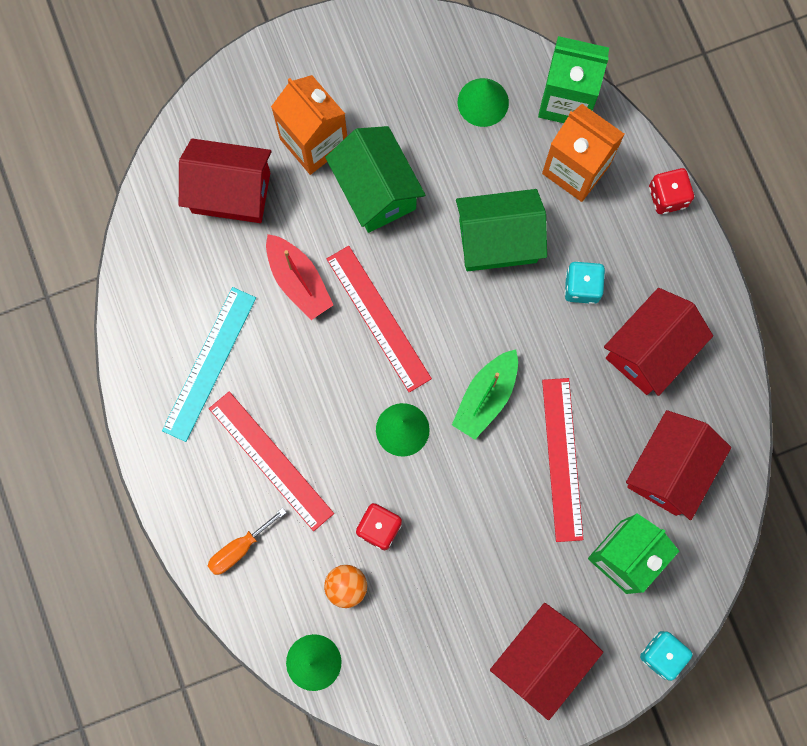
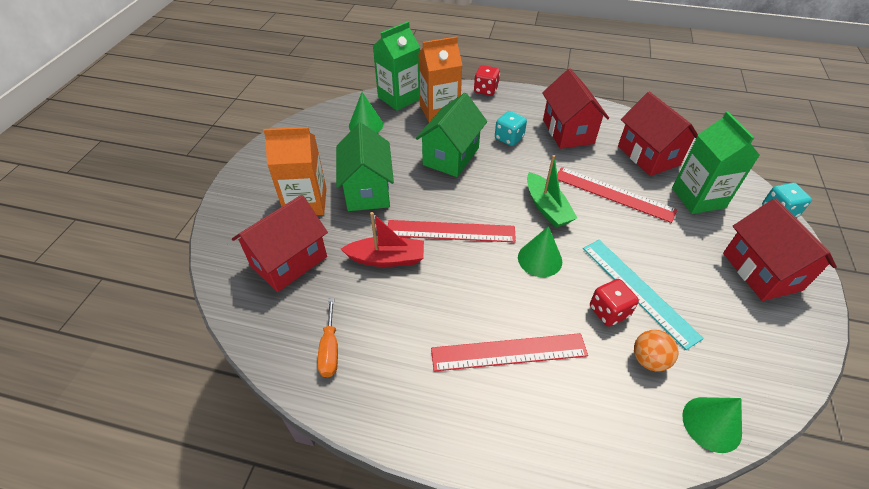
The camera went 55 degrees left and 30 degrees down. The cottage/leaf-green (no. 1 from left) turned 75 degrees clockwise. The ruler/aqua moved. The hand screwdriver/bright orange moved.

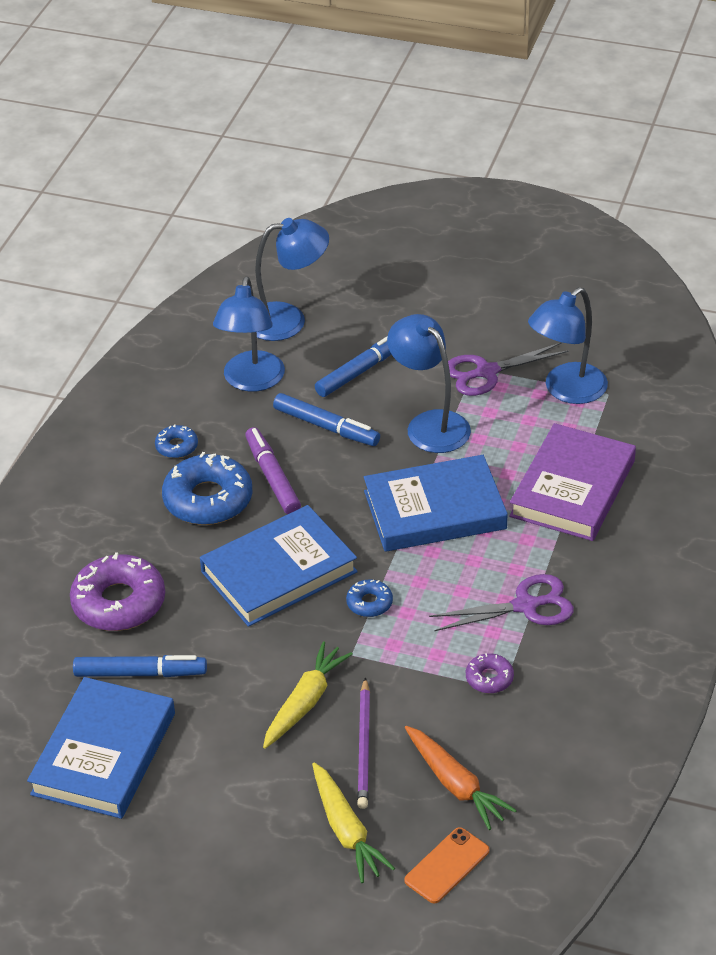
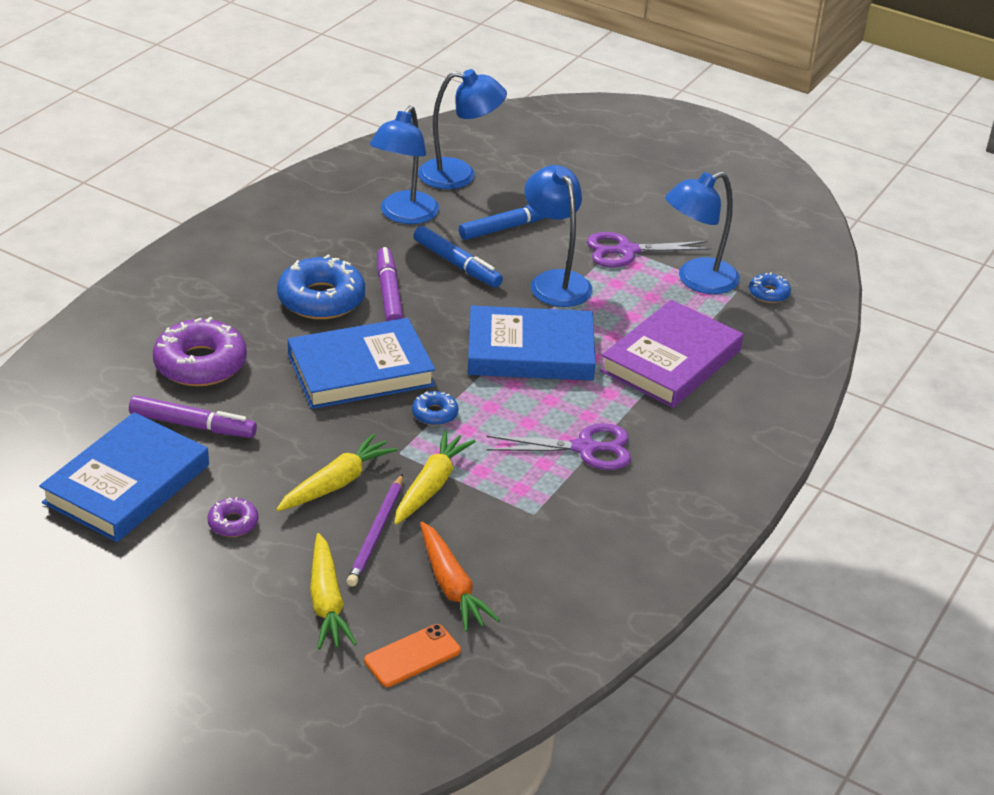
The camera went 10 degrees right and 5 degrees down. The donut/blue (no. 1 from left in the first image) moved. The donut/violet (no. 2 from left) moved. The marker pen/blue (no. 1 from left) became the marker pen/violet (no. 1 from left). The root vegetable/bright yellow (no. 3 from left) appeared.

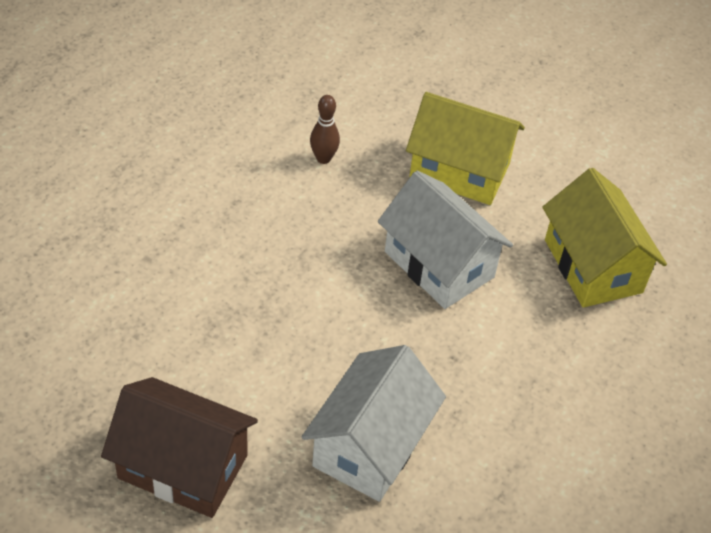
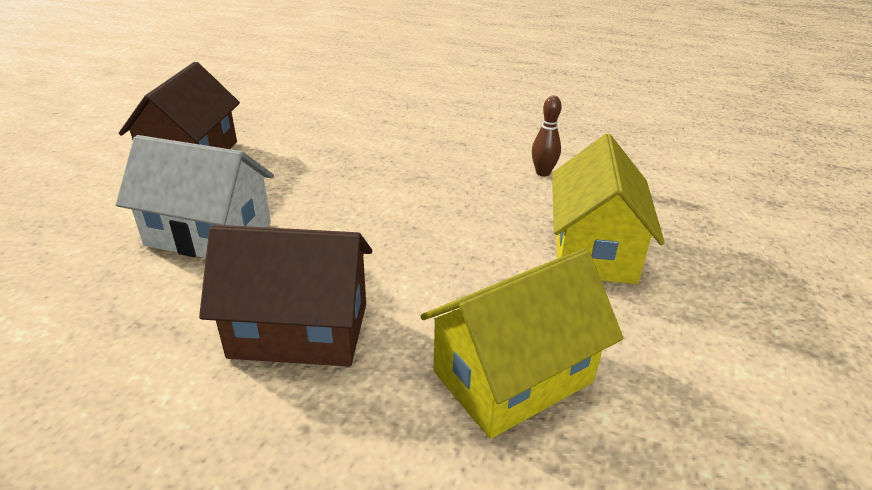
The camera went 80 degrees right and 15 degrees down. The cottage/white (no. 2 from left) disappeared. The cottage/russet (no. 2 from left) appeared.

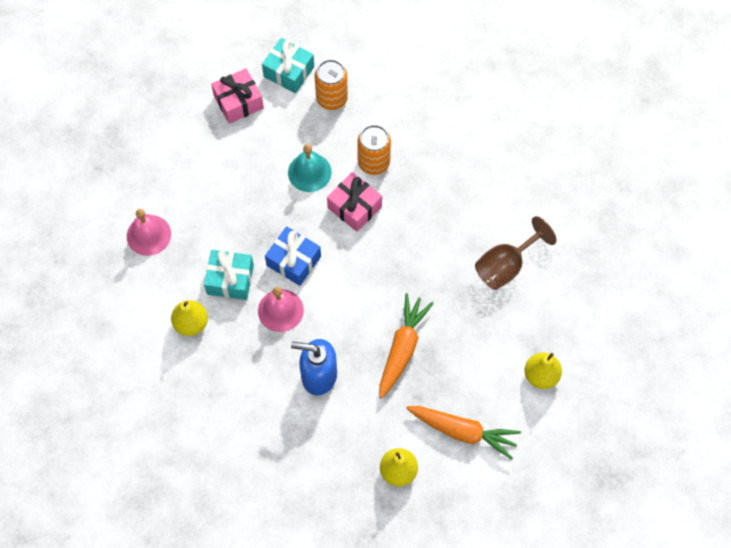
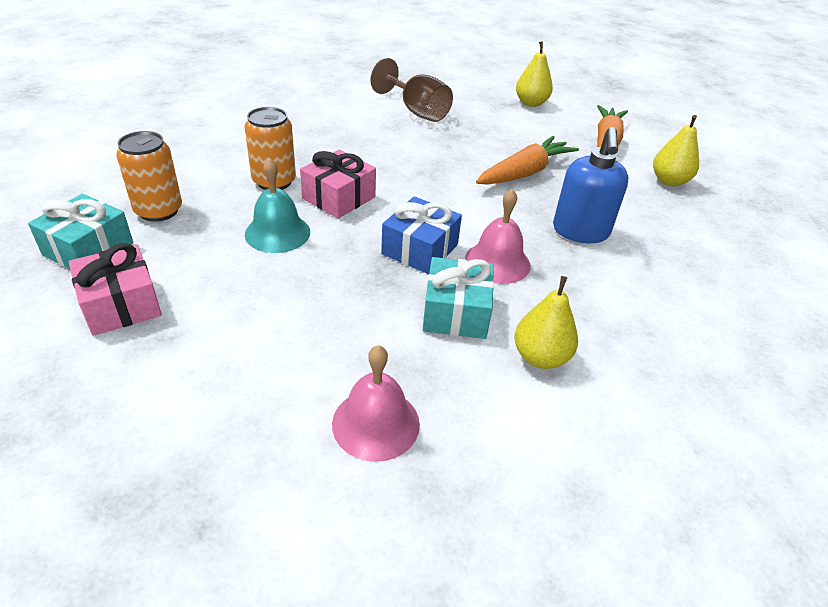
The camera went 95 degrees left and 25 degrees down. The root vegetable/bright orange (no. 1 from left) turned 120 degrees clockwise.

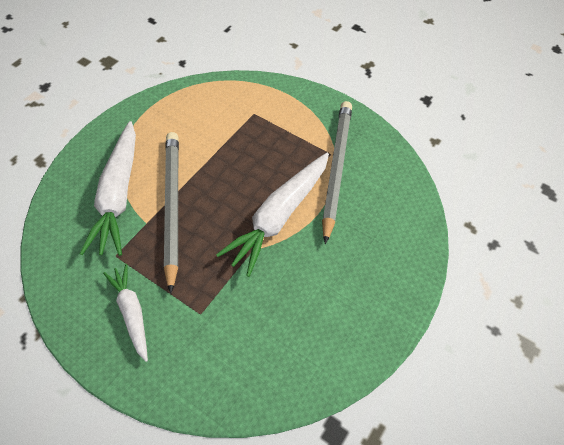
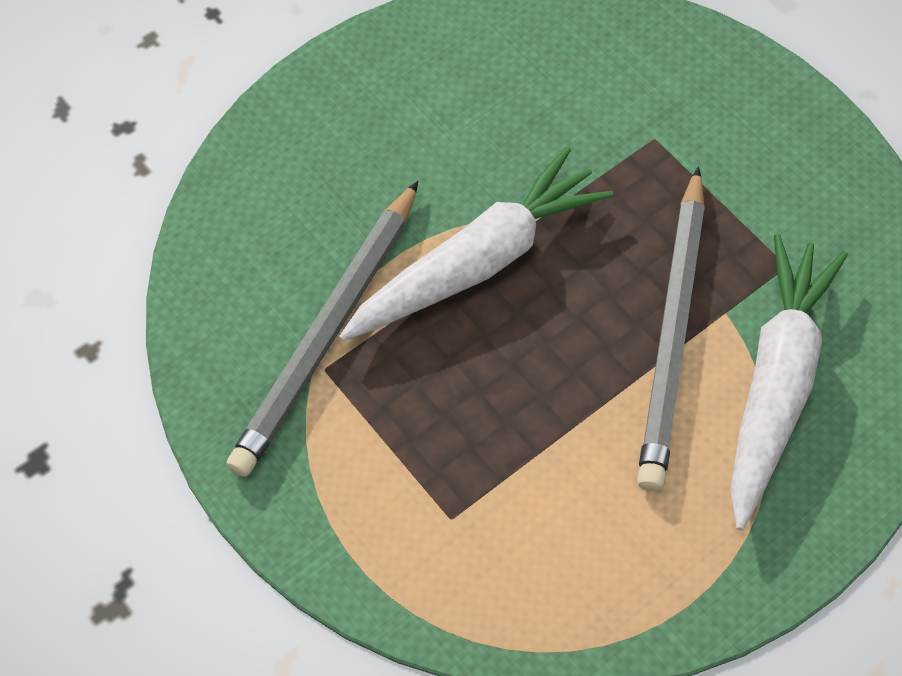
The camera went 160 degrees left and 5 degrees up. The root vegetable/white (no. 2 from left) disappeared.

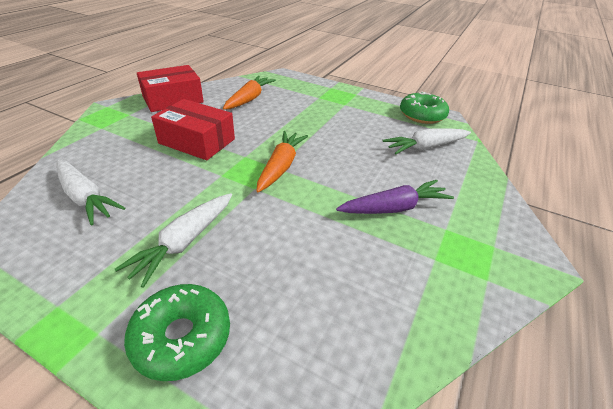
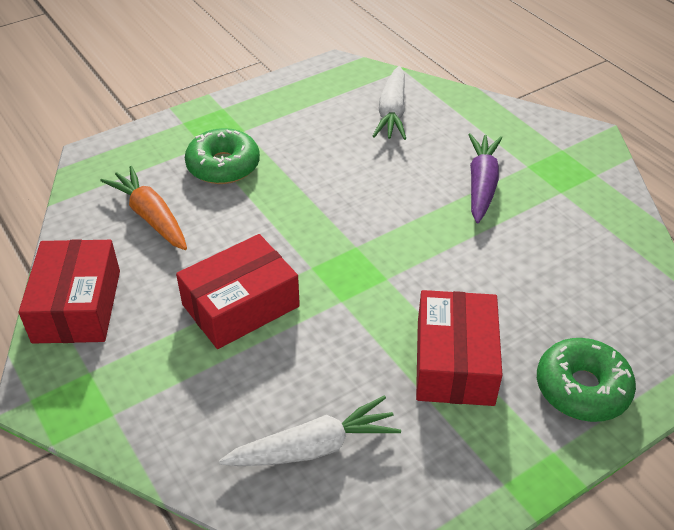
The camera went 60 degrees left and 5 degrees up. The donut/leaf-green (no. 2 from left in the first image) moved. The root vegetable/bright orange (no. 2 from left) disappeared. The root vegetable/white (no. 2 from left) was replaced by the package/red (no. 3 from left).

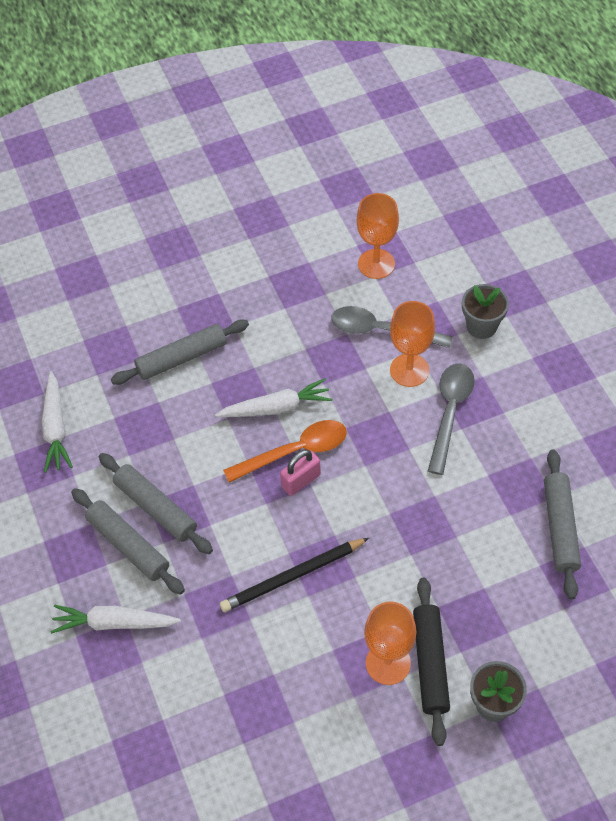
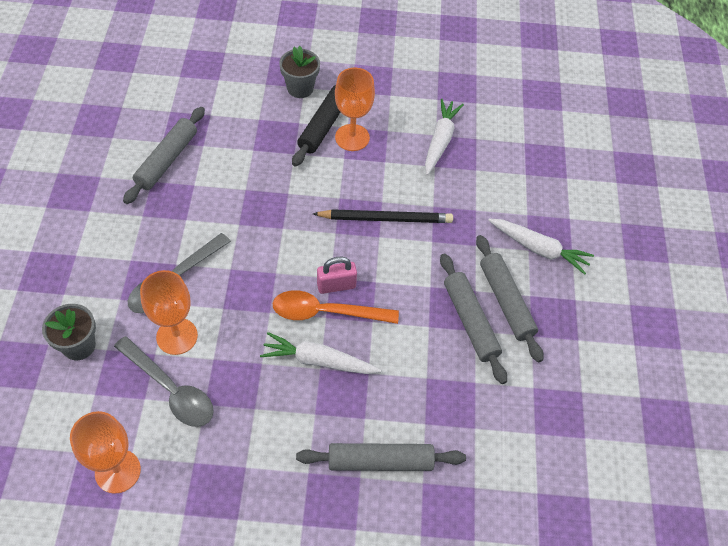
The camera went 160 degrees left and 0 degrees up. The root vegetable/white (no. 1 from left in the first image) moved.

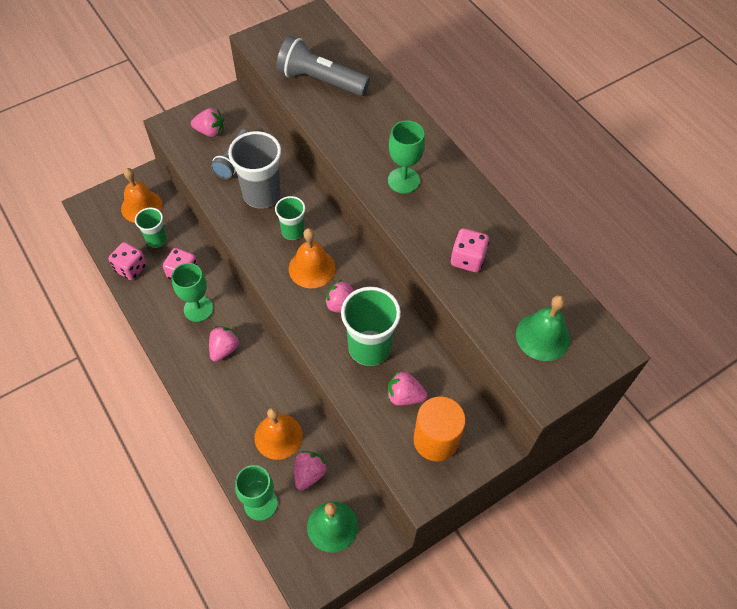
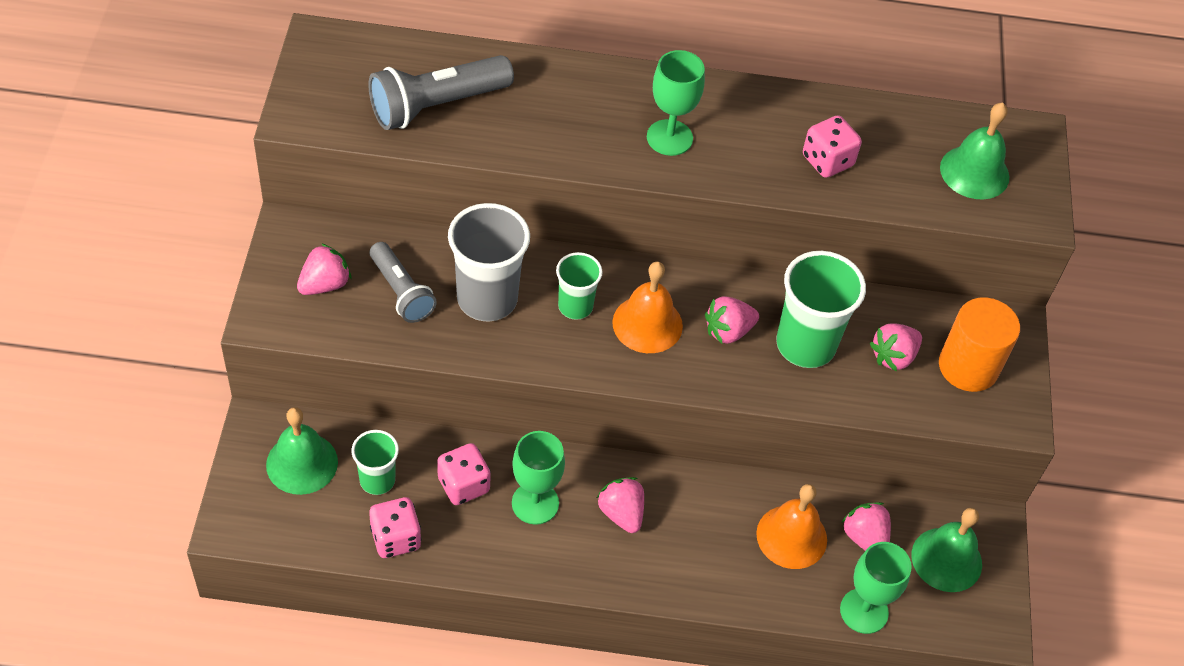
The camera went 55 degrees left and 5 degrees down. The school bell/bright orange (no. 1 from left) became the school bell/leaf-green (no. 1 from left).

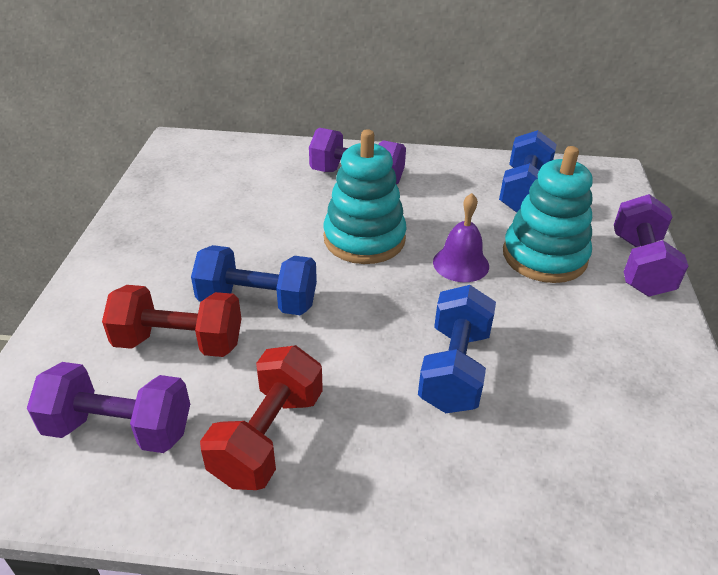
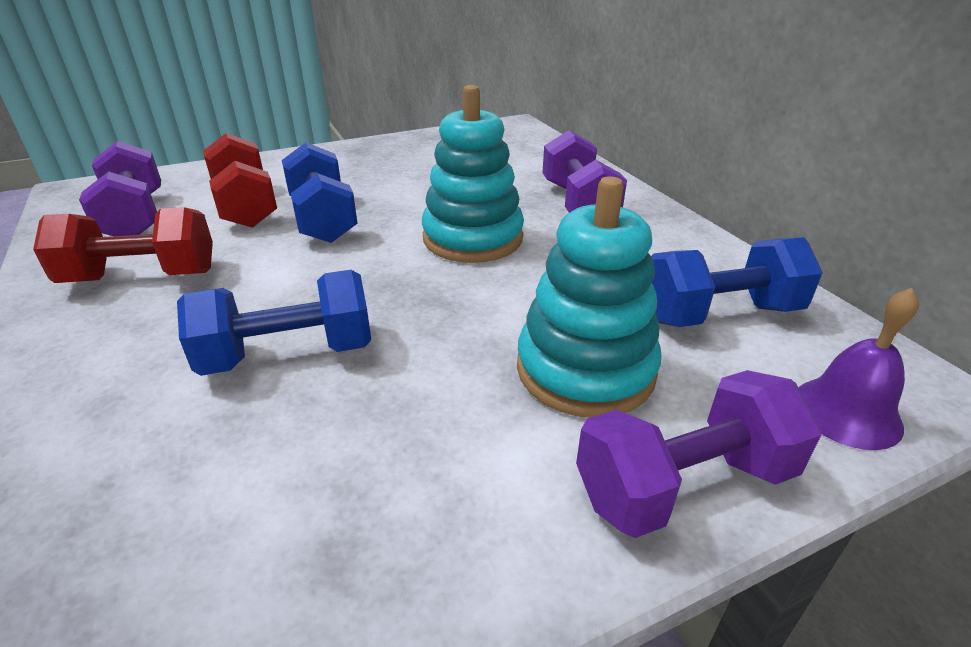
The camera went 60 degrees right and 5 degrees down. The school bell/violet moved.

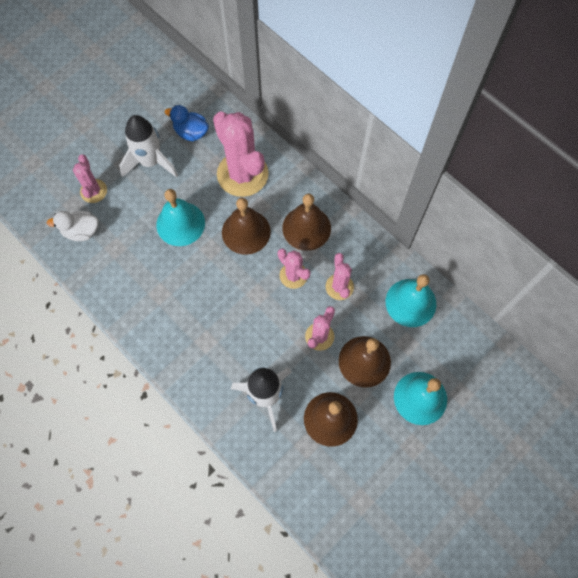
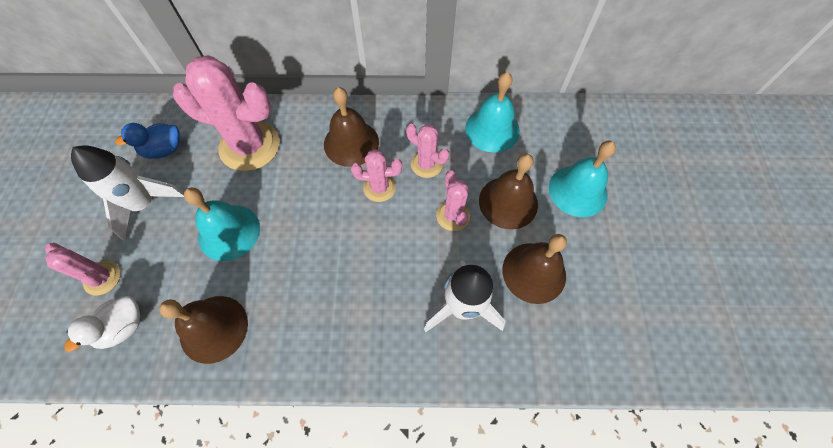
The camera went 45 degrees left and 5 degrees down. The school bell/russet (no. 1 from left) moved.

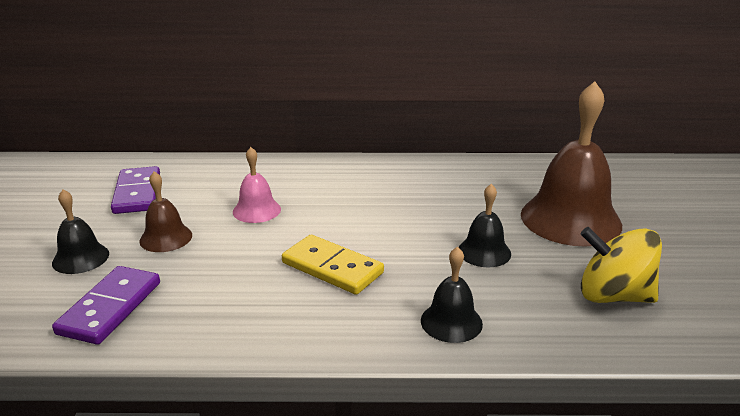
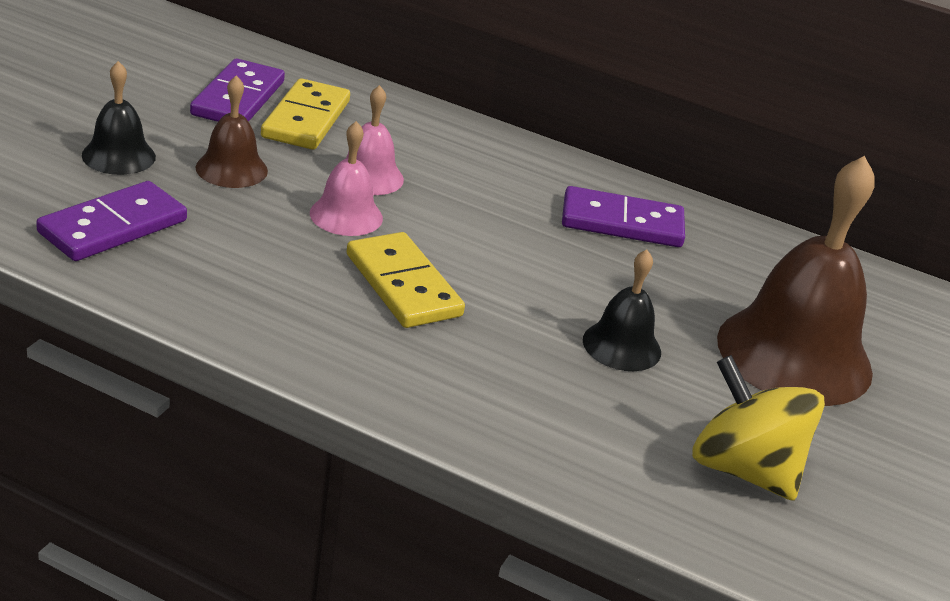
The camera went 20 degrees right and 5 degrees up. The school bell/black (no. 2 from left) disappeared. The domino/bright yellow (no. 1 from left) appeared. The school bell/pink (no. 1 from left) appeared. The domino/violet (no. 3 from left) appeared.

